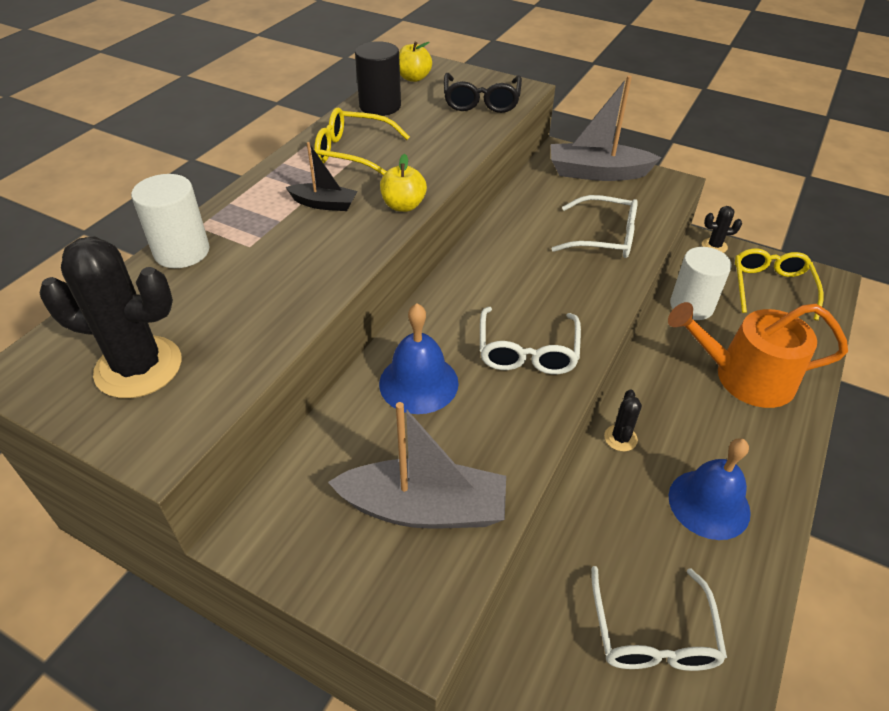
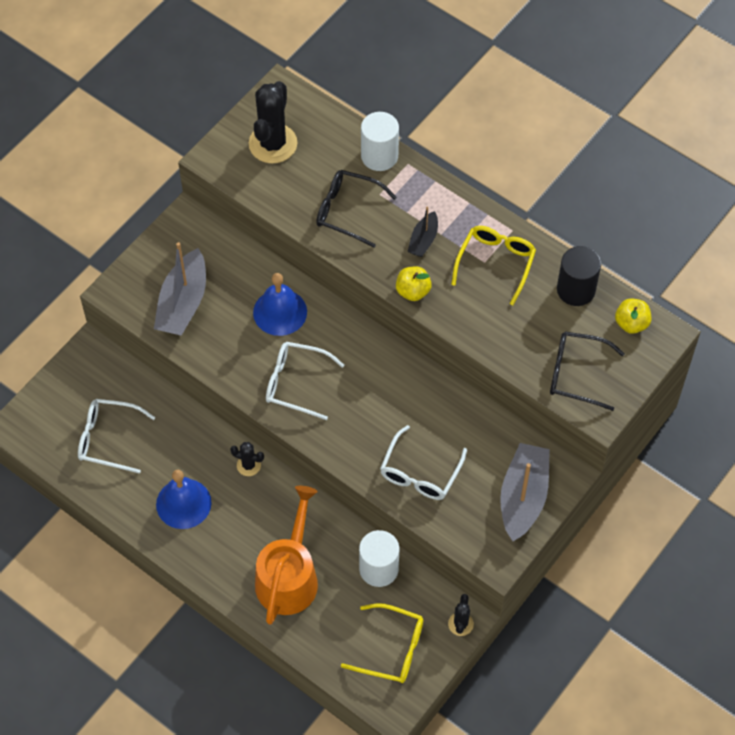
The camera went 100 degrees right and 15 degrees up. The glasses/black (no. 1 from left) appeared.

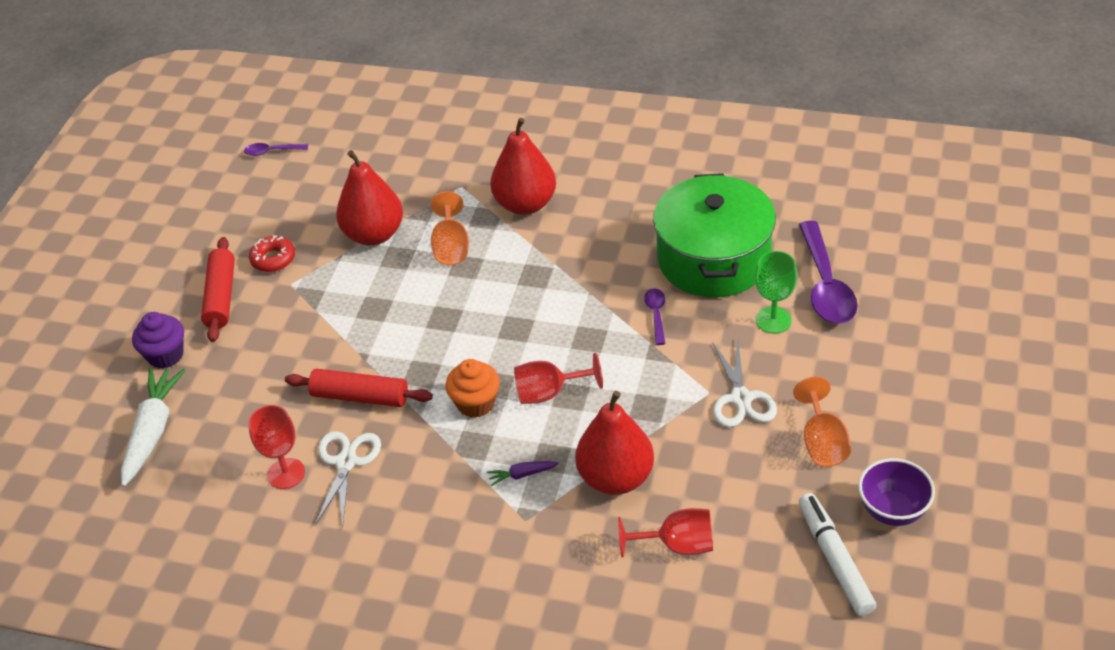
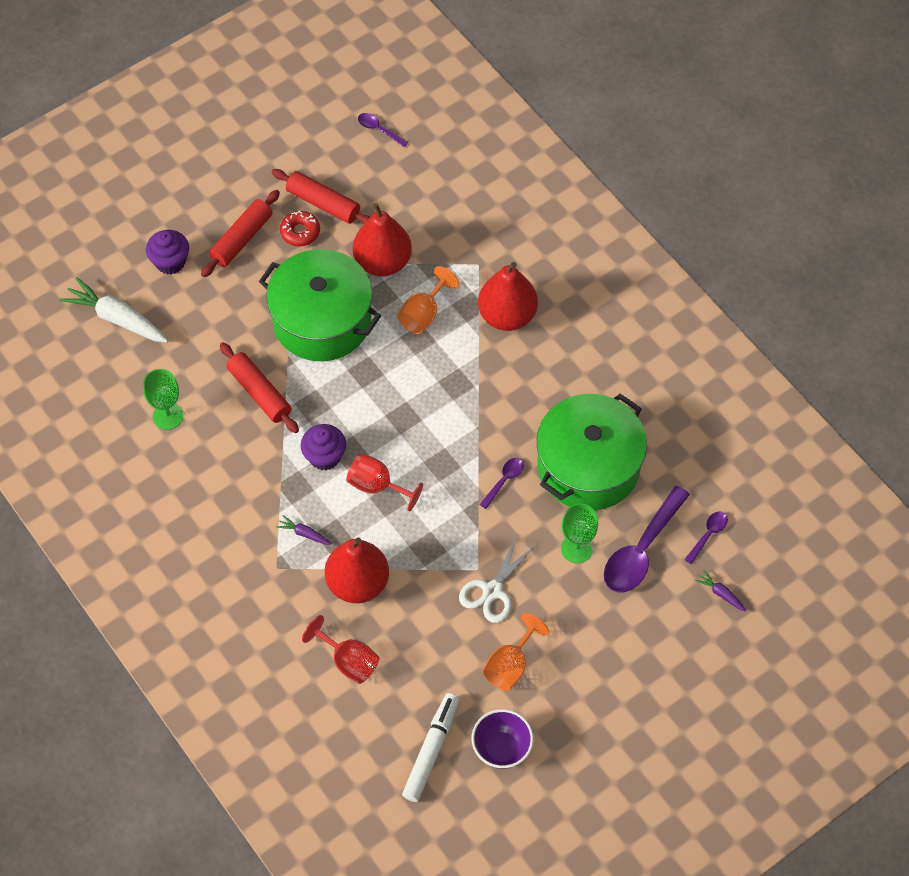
The camera went 35 degrees right and 15 degrees up. The cupcake/bright orange became the cupcake/violet (no. 2 from left). The root vegetable/white turned 105 degrees counterclockwise. The chalice/red (no. 1 from left) became the chalice/leaf-green (no. 1 from left). The pair of scissors/white (no. 1 from left) disappeared. The dough roller/red (no. 3 from left) appeared. The pot/leaf-green (no. 1 from left) appeared. The spoon/violet (no. 4 from left) appeared. The root vegetable/violet (no. 2 from left) appeared.

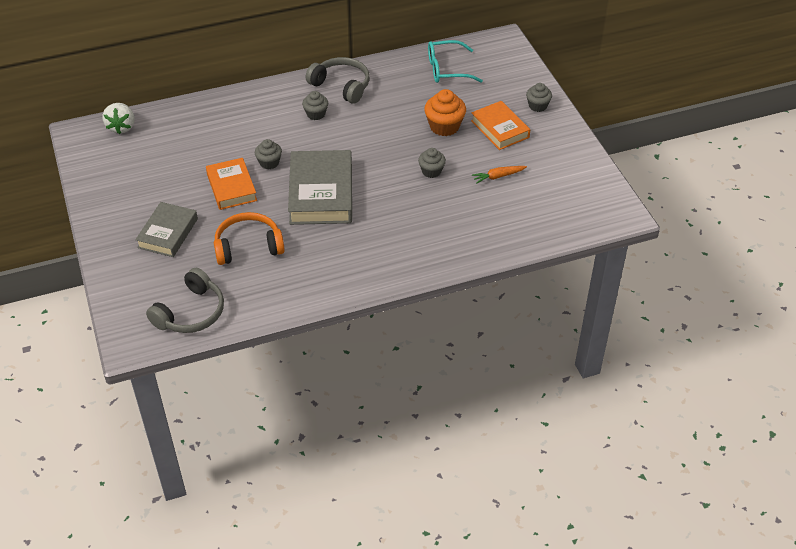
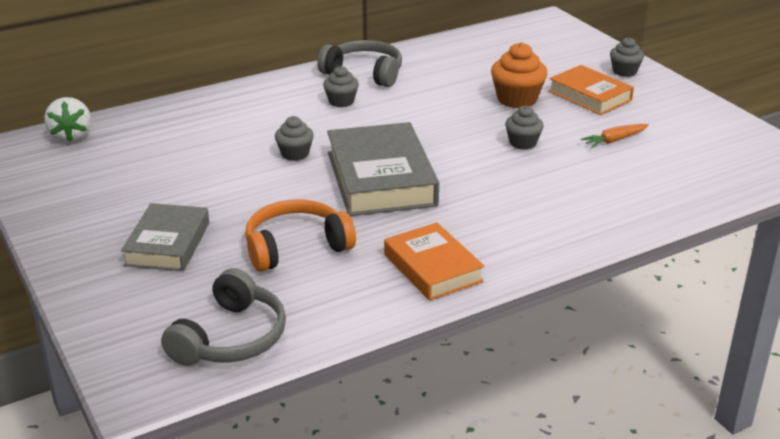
The camera went 10 degrees left and 15 degrees down. The glasses/aqua disappeared. The hardback/bright orange (no. 1 from left) moved.

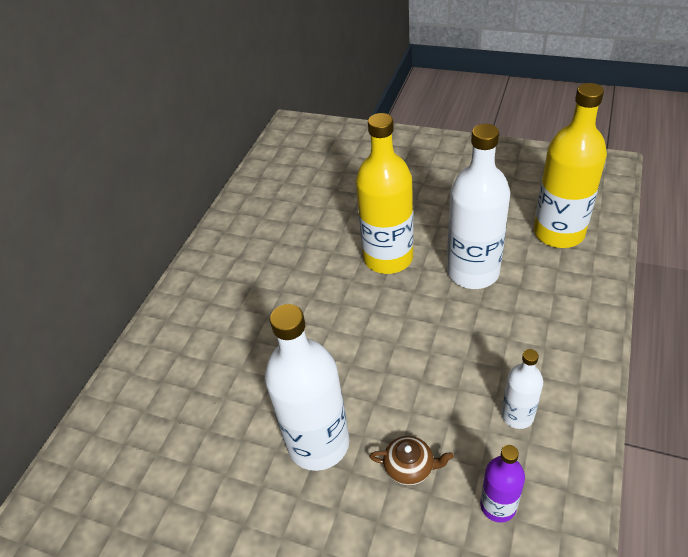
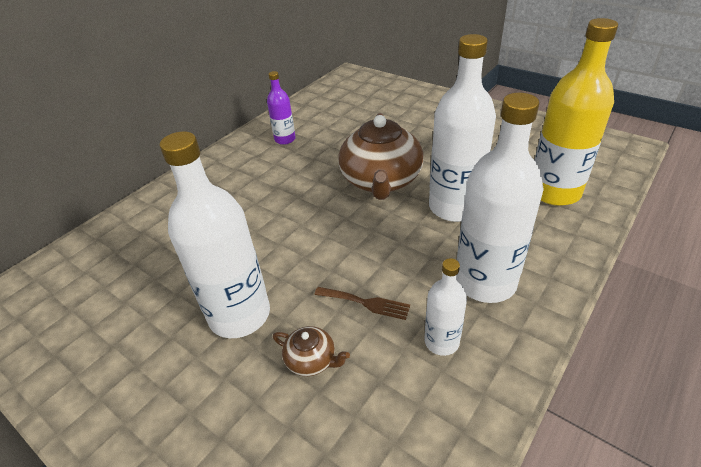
The camera went 15 degrees right and 5 degrees down. The bottle/bright yellow (no. 1 from left) was replaced by the teapot/russet (no. 2 from left). The bottle/violet moved. The bottle/white (no. 4 from left) appeared. The dinner fork/russet appeared.

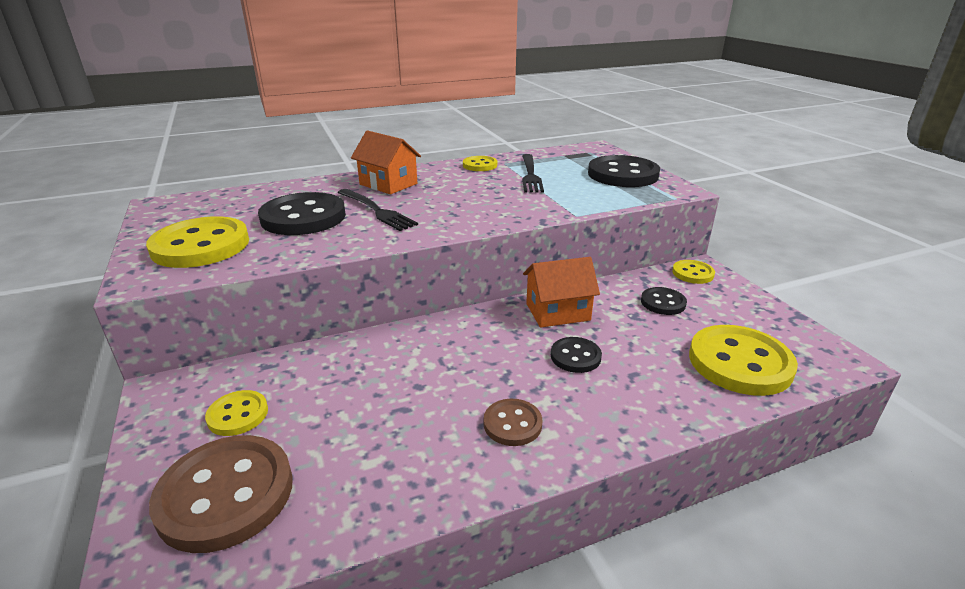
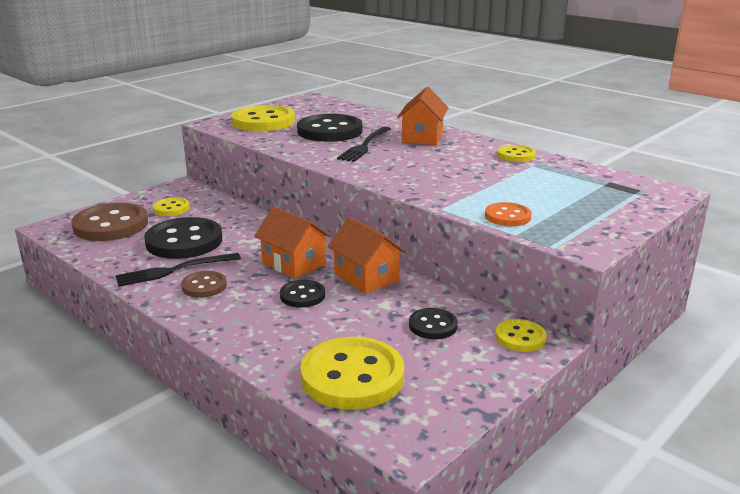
The camera went 65 degrees right and 5 degrees down. The dinner fork/black (no. 2 from left in the first image) moved. The shirt button/black (no. 3 from left in the first image) moved. The shirt button/bright orange appeared. The cottage/bright orange (no. 1 from left) appeared.

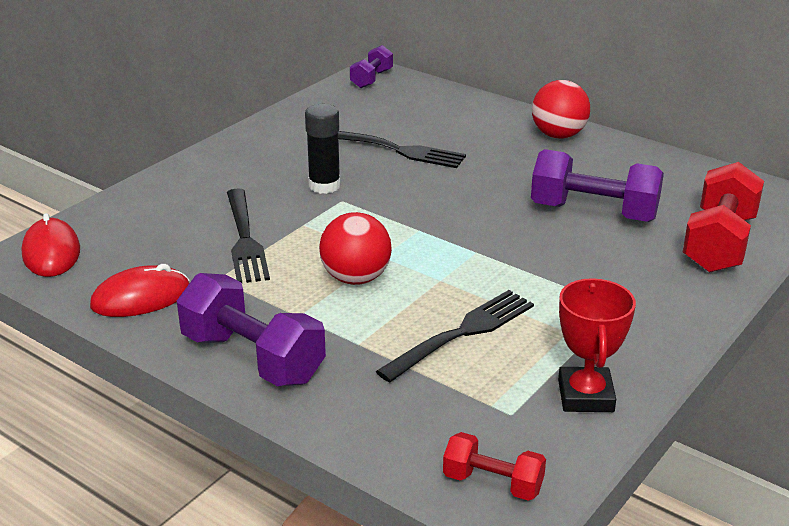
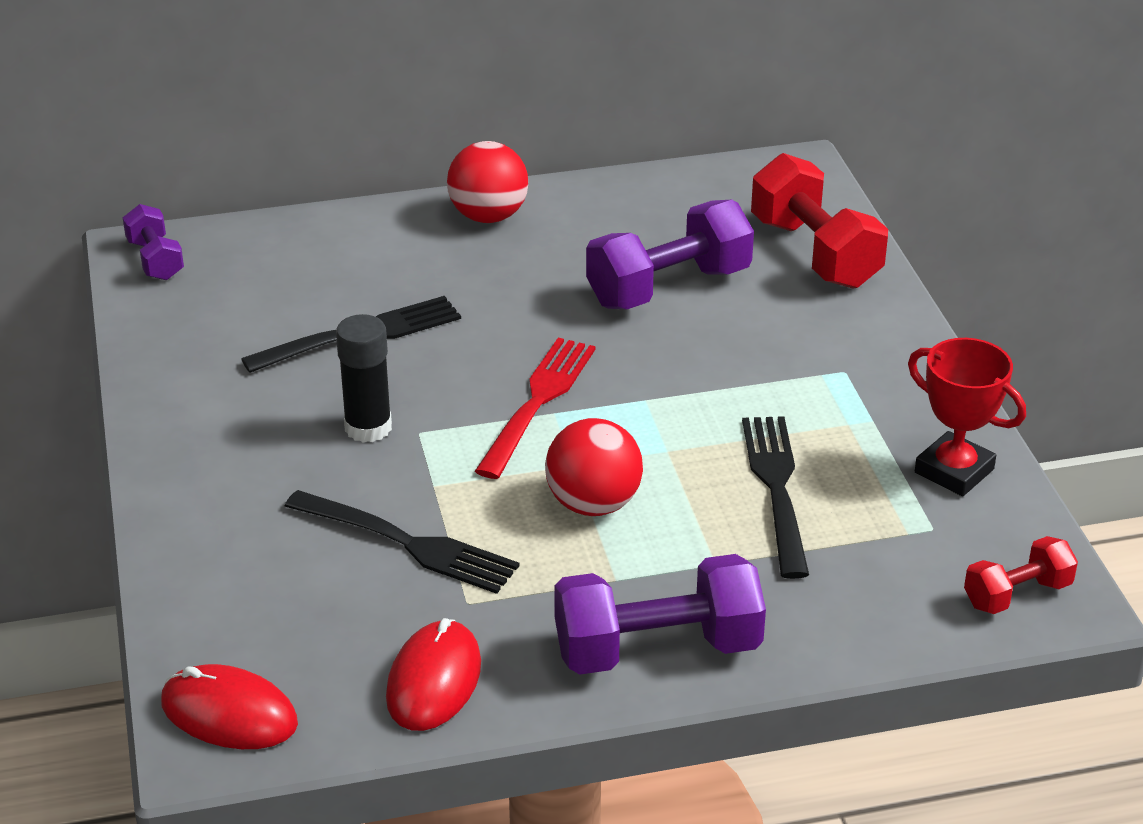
The camera went 50 degrees left and 5 degrees up. The dinner fork/red appeared.

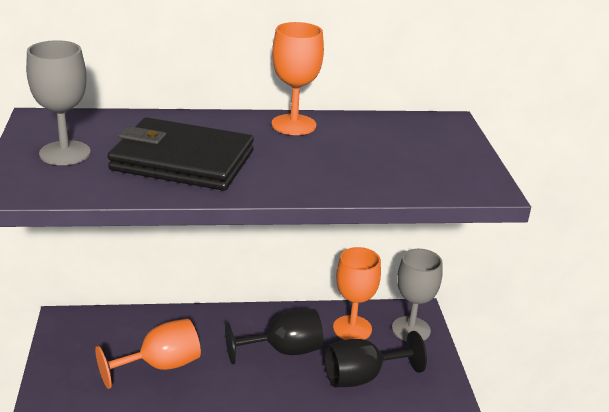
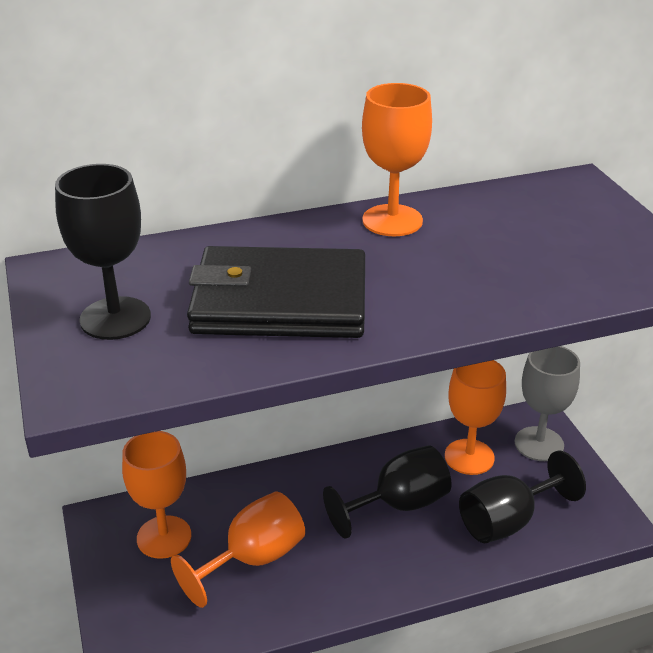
The camera went 10 degrees left and 5 degrees up. The chalice/ash-grey (no. 1 from left) became the chalice/black (no. 1 from left). The chalice/bright orange (no. 1 from left) appeared.

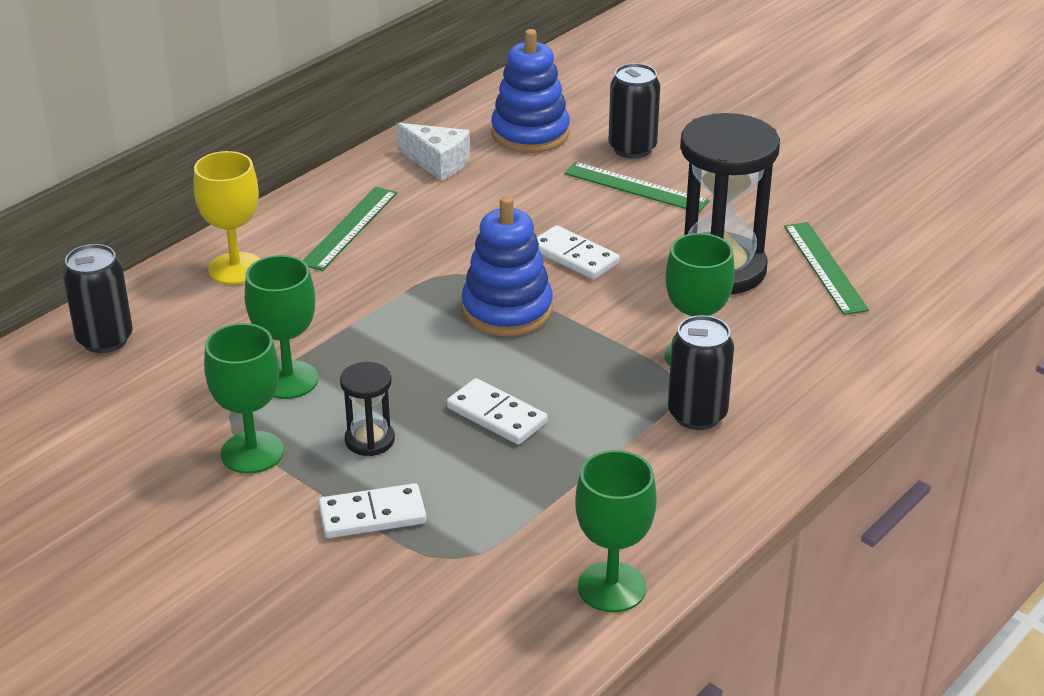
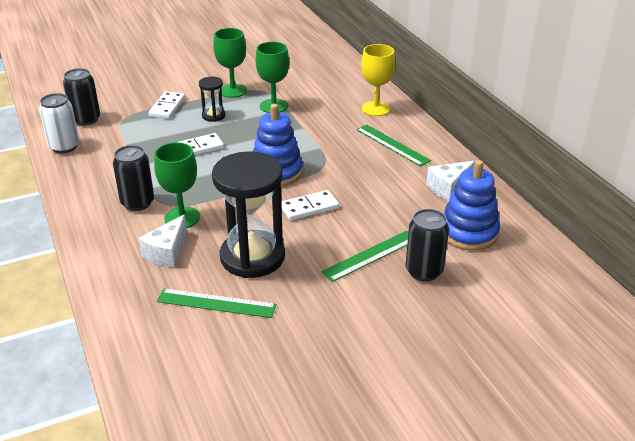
The camera went 115 degrees right and 0 degrees up. The tin/black (no. 1 from left) moved. The chalice/leaf-green (no. 3 from left) was replaced by the tin/white. The cheese/white (no. 1 from left) appeared.

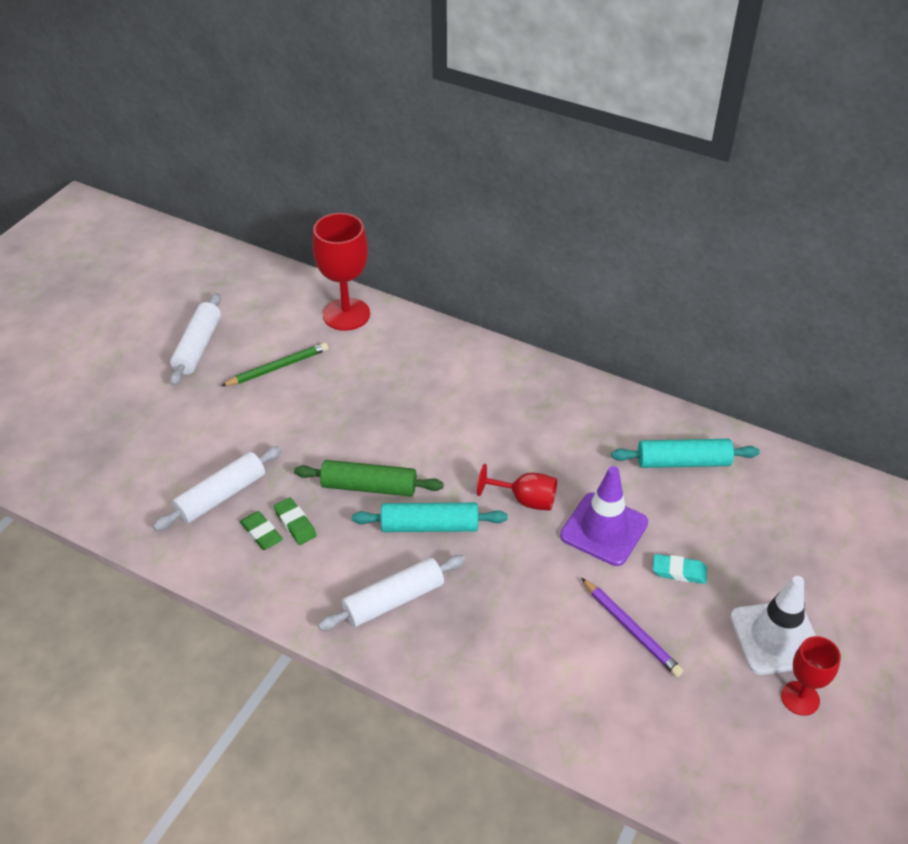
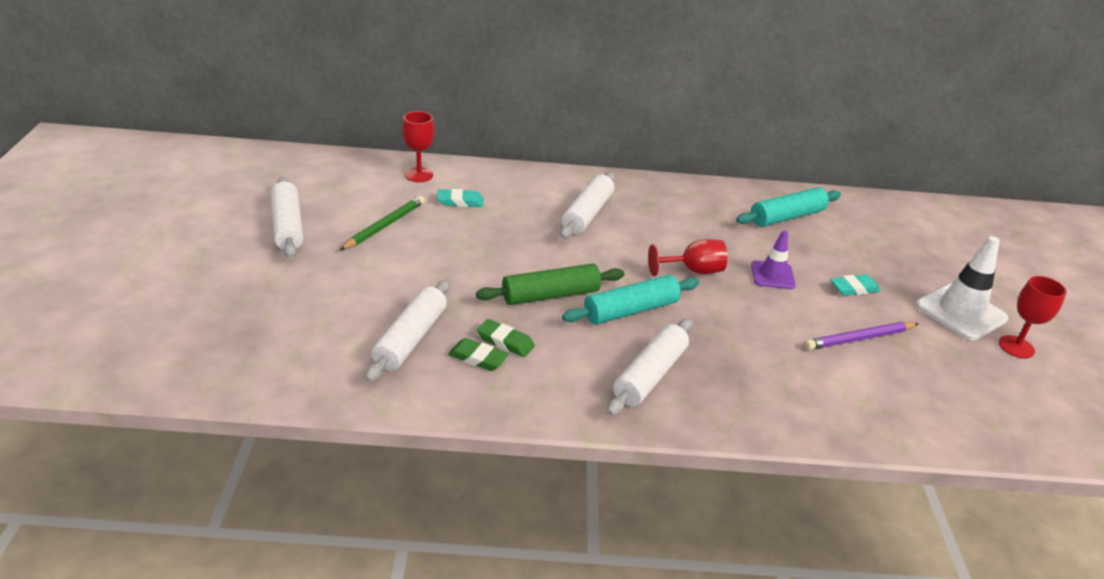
The camera went 30 degrees left and 10 degrees down. The chalice/red (no. 1 from left) changed to 0.59 times the size. The traffic cone/violet changed to 0.61 times the size. The lead pencil/violet turned 135 degrees clockwise. The dough roller/white (no. 3 from left) appeared. The gum eraser/aqua (no. 1 from left) appeared.

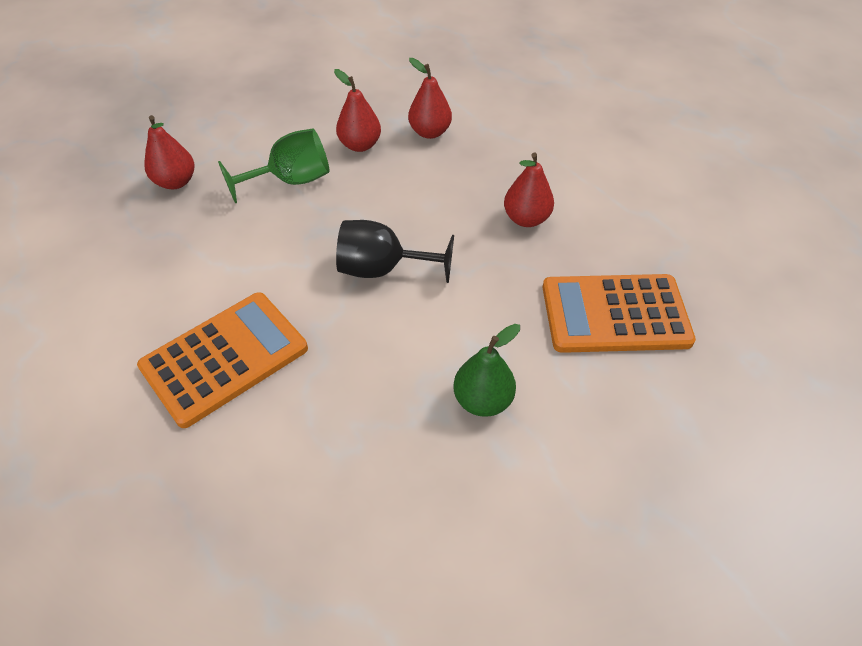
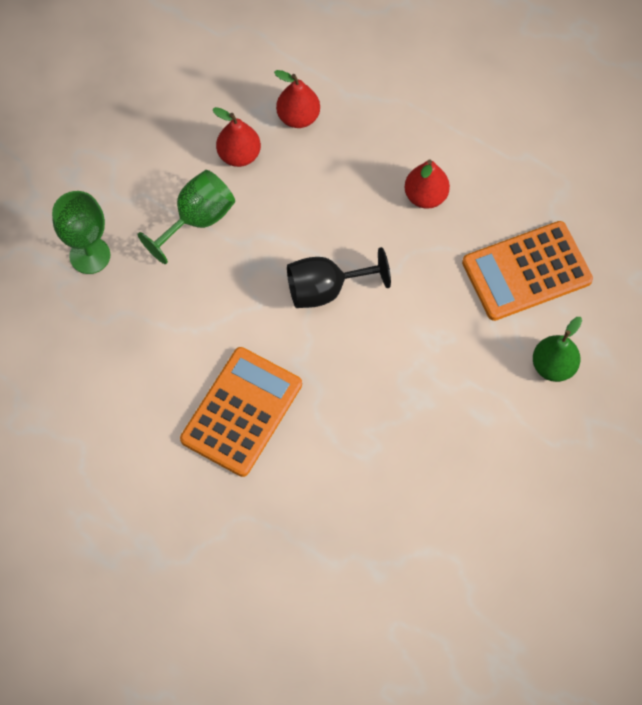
The camera went 20 degrees left and 15 degrees up. The toy pear/red (no. 1 from left) was replaced by the chalice/leaf-green (no. 1 from left). The toy pear/leaf-green moved.

